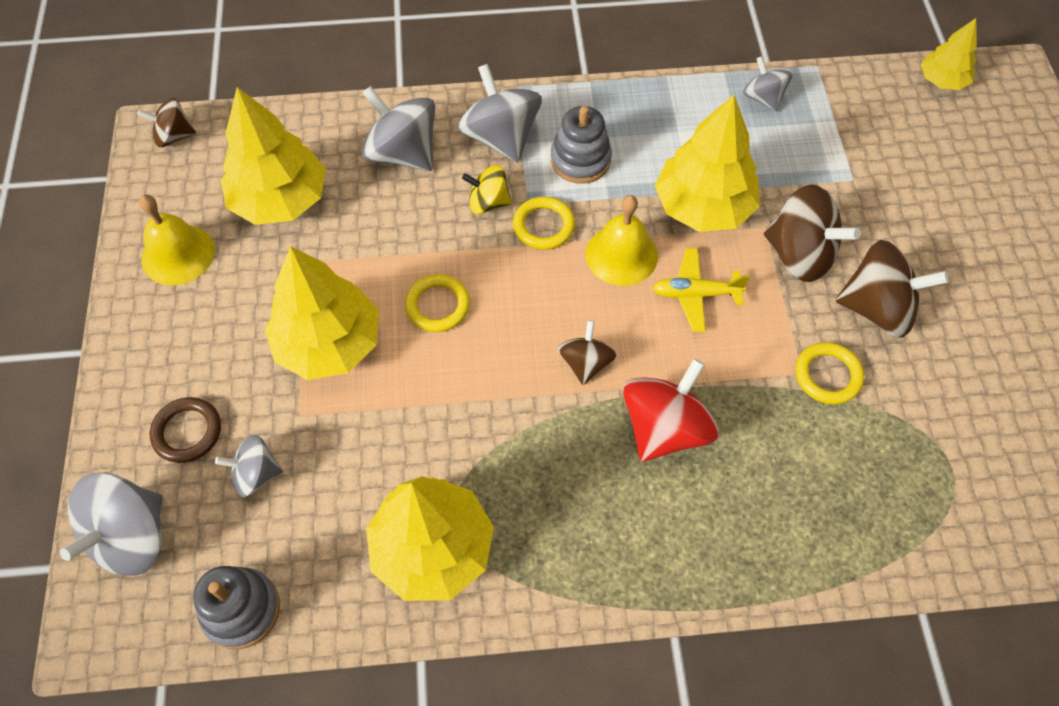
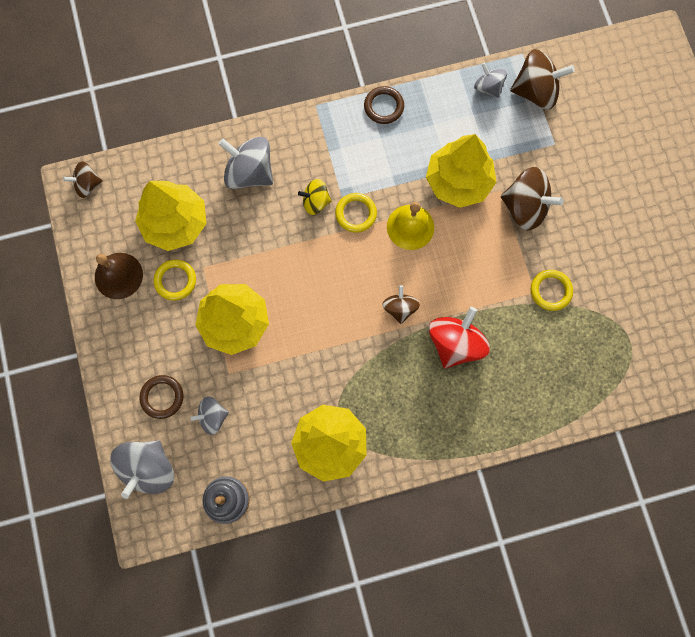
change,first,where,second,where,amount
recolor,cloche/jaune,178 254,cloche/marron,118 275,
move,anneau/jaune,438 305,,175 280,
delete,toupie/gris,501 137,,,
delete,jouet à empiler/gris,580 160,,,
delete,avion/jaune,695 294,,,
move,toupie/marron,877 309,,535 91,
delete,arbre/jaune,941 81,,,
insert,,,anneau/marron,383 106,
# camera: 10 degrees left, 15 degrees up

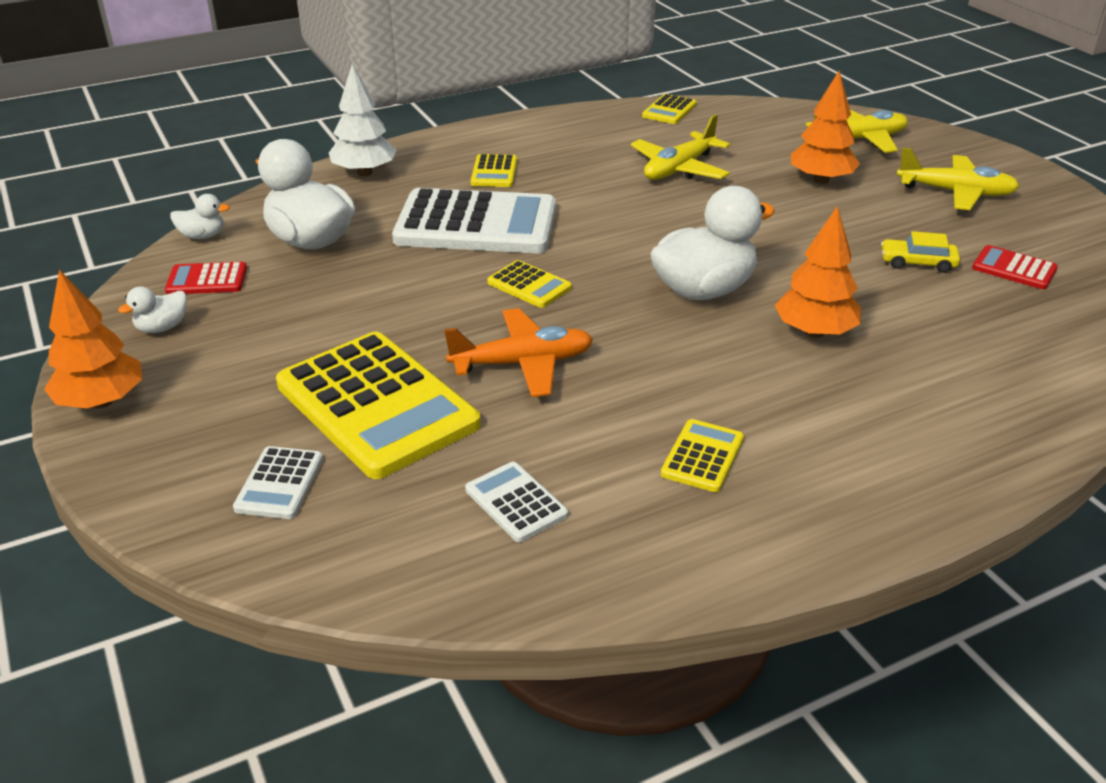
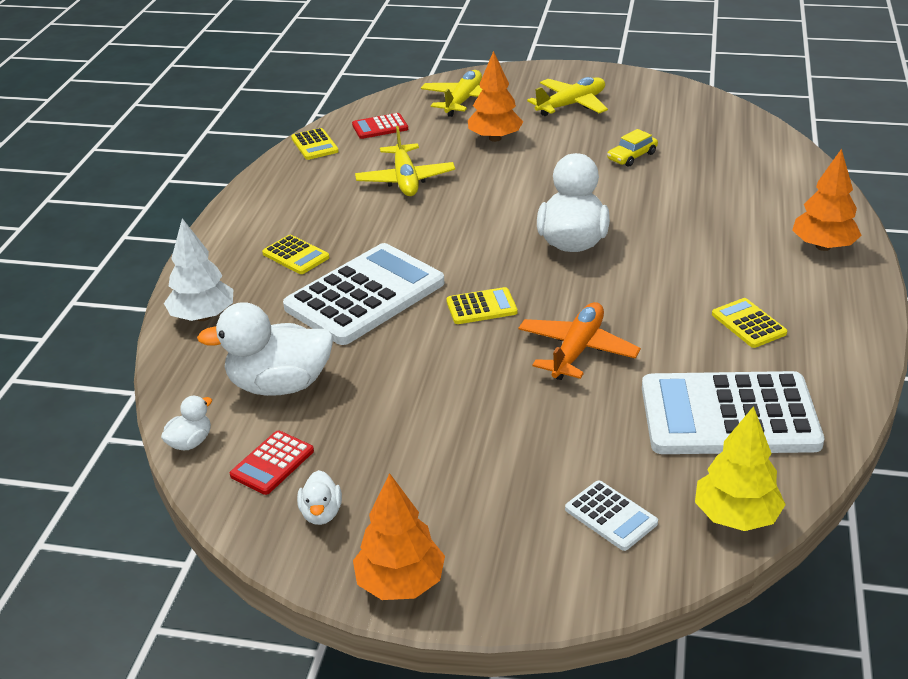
change,first,where,second,where,amount
delete,calculatrice/jaune,377 405,,,
resize,calculatrice/blanc,516 502,,729 415,x2.24
move,arbre/orange,814 332,,823 246,
move,calculatrice/rouge,1014 269,,380 127,
insert,,,arbre/jaune,736 516,
# camera: 50 degrees left, 0 degrees up

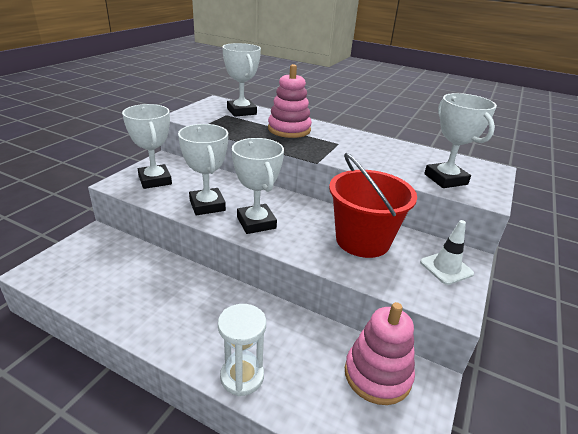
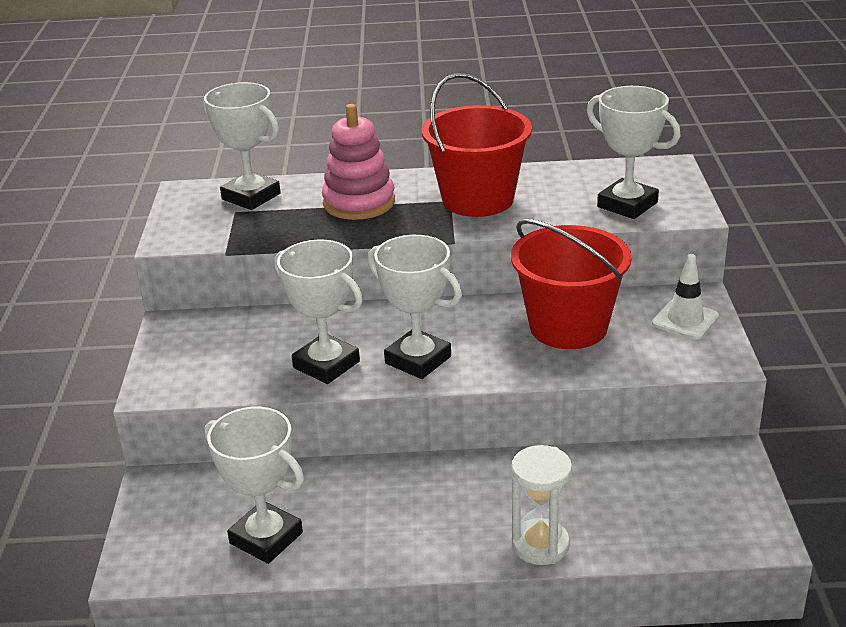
change,first,where,second,where,amount
move,trophée/blanc,155 180,,266 538,
delete,jouet à empiler/rose,377 375,,,
insert,,,seau/rouge,478 199,
# camera: 25 degrees left, 0 degrees up

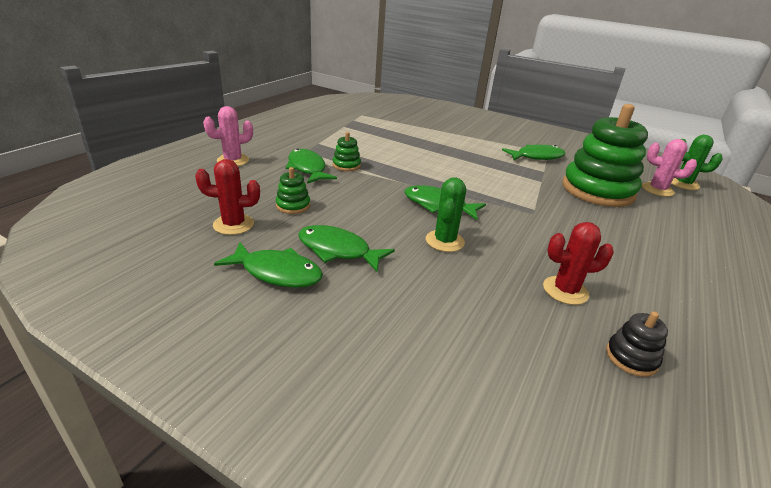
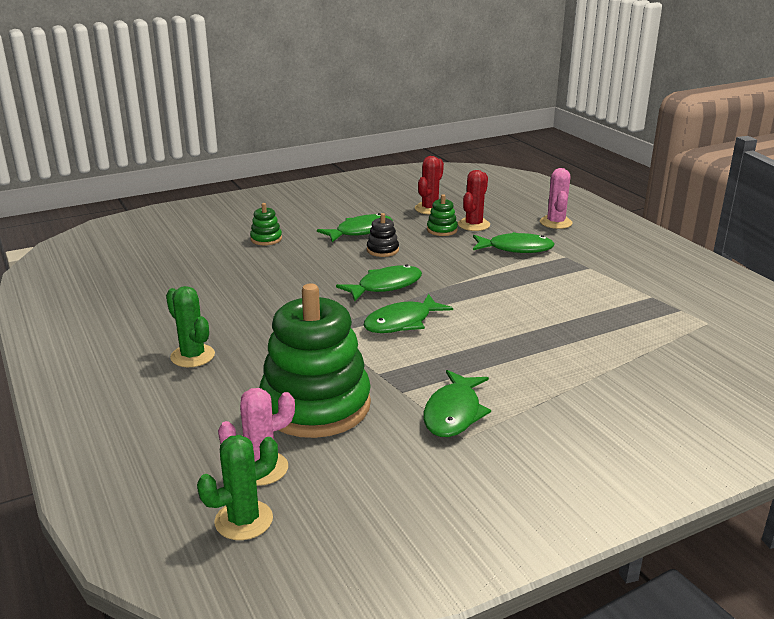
change,first,where,second,where,amount
move,poisson/vert,277 272,,402 322,
move,jouet à empiler/vert,346 165,,266 239,
move,cactus/vert,444 241,,192 356,
move,cactus/rouge,565 290,,473 225,
move,jouet à empiler/noir,631 358,,382 250,
# camera: 125 degrees right, 5 degrees down

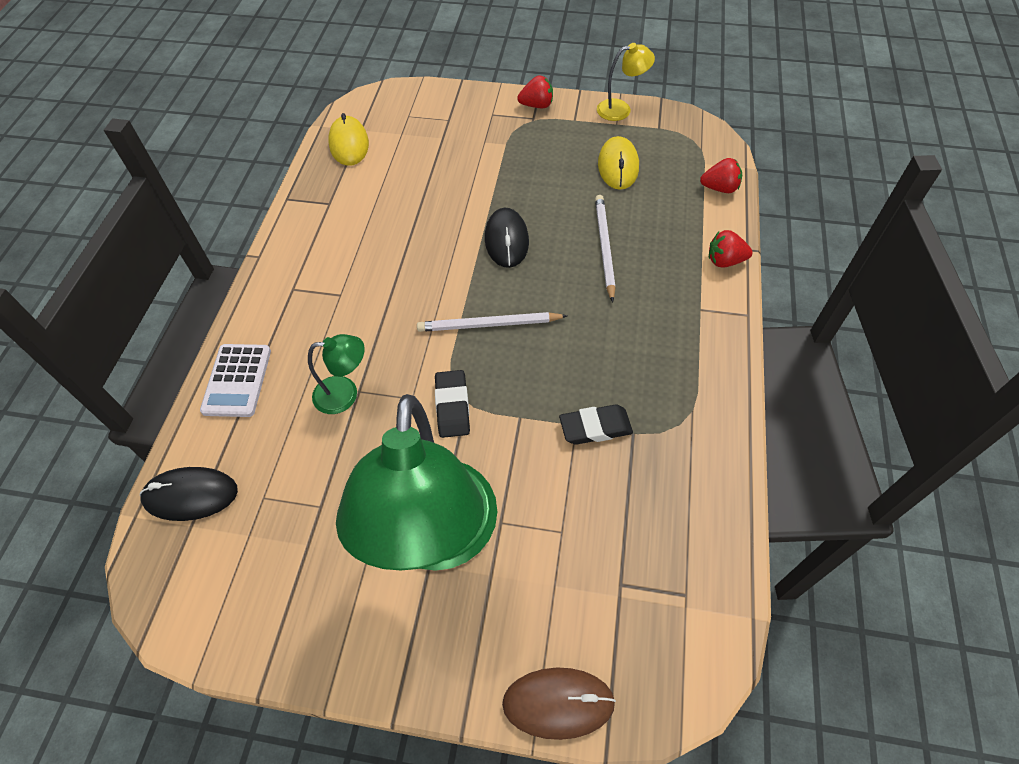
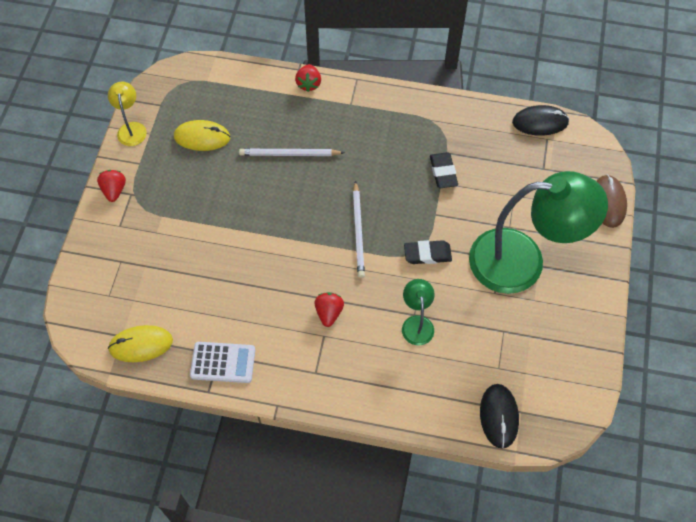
change,first,where,second,where,amount
move,calculatrice/blanc,237 380,,223 362,
move,souris/noir,506 240,,540 122,
move,fraise/rouge,719 188,,329 313,
# camera: 90 degrees left, 5 degrees up

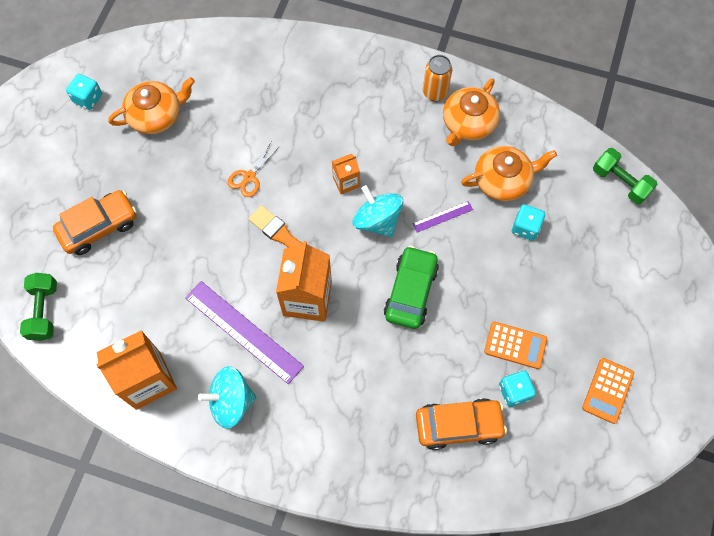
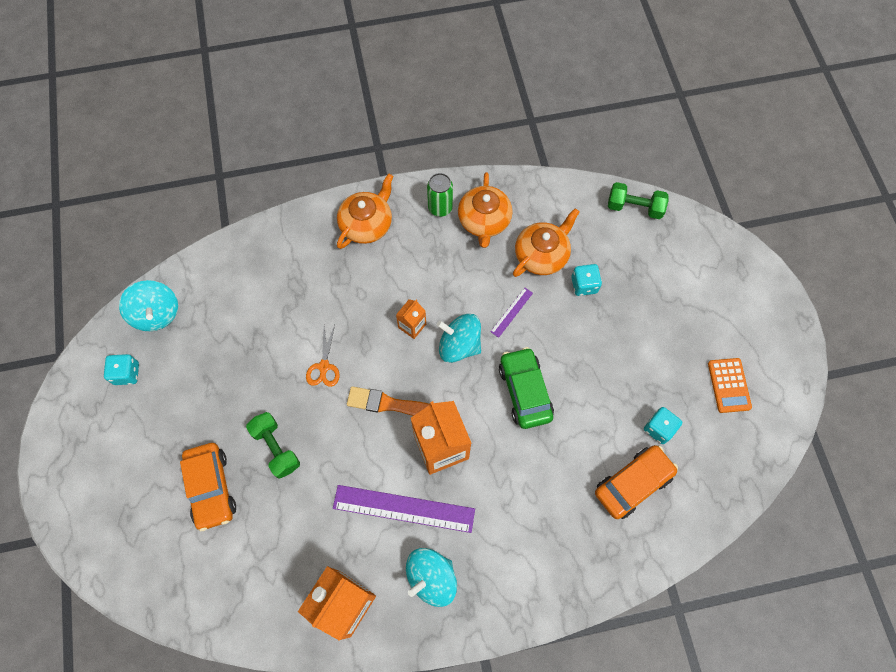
change,first,where,second,where,amount
move,haltère/vert,44 311,,276 448,
rotate,voiture/orange,99 227,,211 488,135 degrees clockwise
move,théière/orange,156 115,,367 224,
recolor,canette/orange,435 92,canette/vert,440 208,
delete,calculatrice/orange,515 345,,,
insert,,,toupie/turquoise,157 314,
# camera: 30 degrees left, 0 degrees up

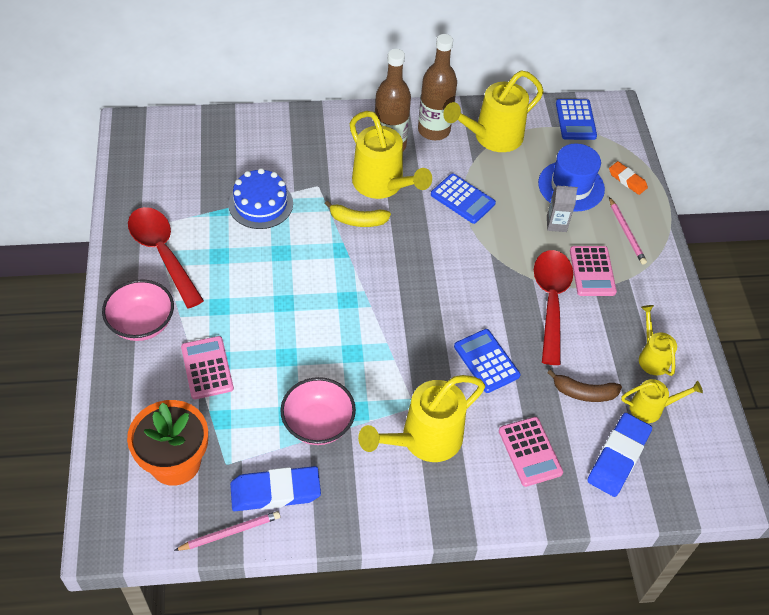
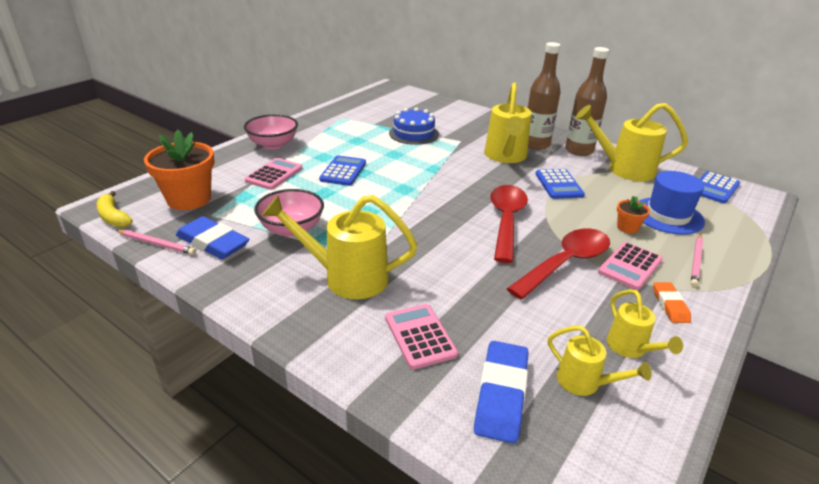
change,first,where,second,where,amount
move,cuillère/rouge,162 253,,506 220,
move,banane/jaune,357 220,,113 217,
move,calculatrice/bleu,486 361,,343 171,
rotate,calculatrice/rose,530 452,,420 336,135 degrees clockwise
replace,brique de lait/gris,556 224,pot de fleurs/orange,627 227,
delete,banane/marron,584 392,,,
rotate,gomme/bleu,618 457,,501 394,60 degrees counterclockwise
move,gomme/orange,627 180,,670 305,
rotate,arrosoir/jaune,652 357,,630 348,135 degrees clockwise
# camera: 45 degrees right, 20 degrees down

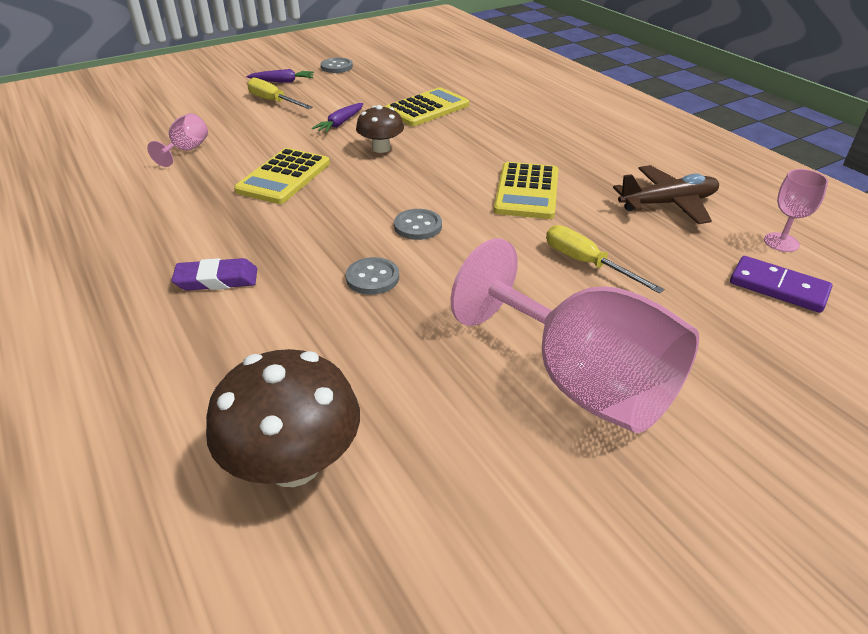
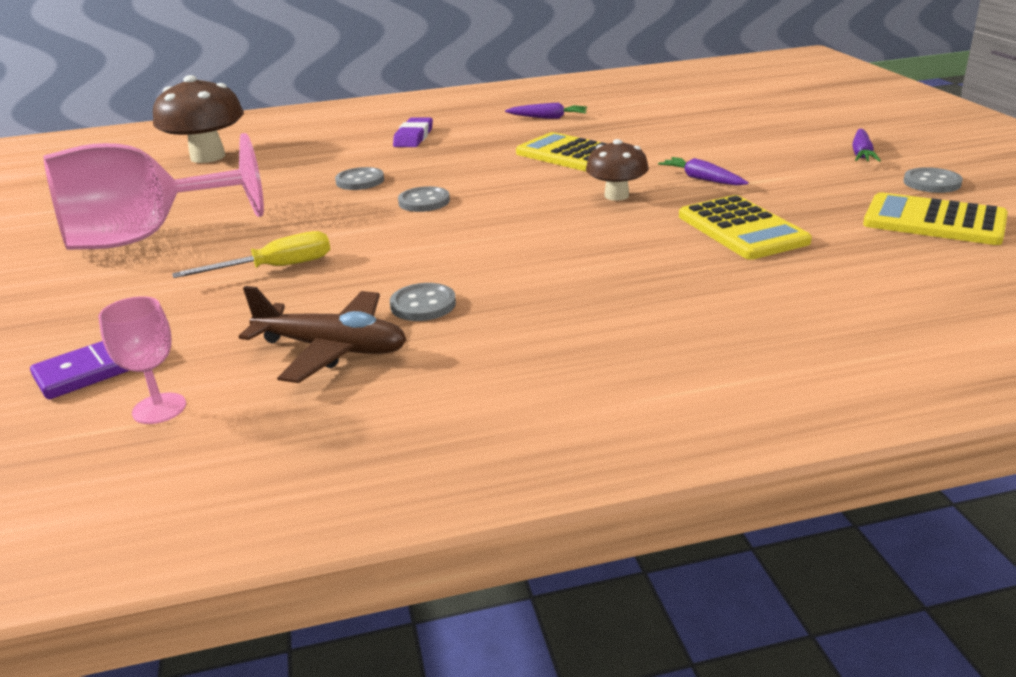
change,first,where,second,where,amount
delete,verre à pied/rose,186 150,,,
delete,tournevis/jaune,273 101,,,
move,calculatrice/jaune,526 191,,934 221,
rotate,avion/marron,668 204,,332 349,75 degrees counterclockwise
insert,,,bouton/gris,423 305,
insert,,,carotte/violet,548 118,
# camera: 110 degrees right, 10 degrees down

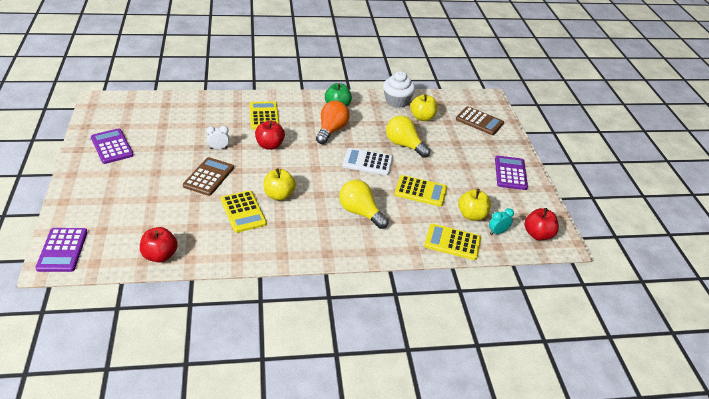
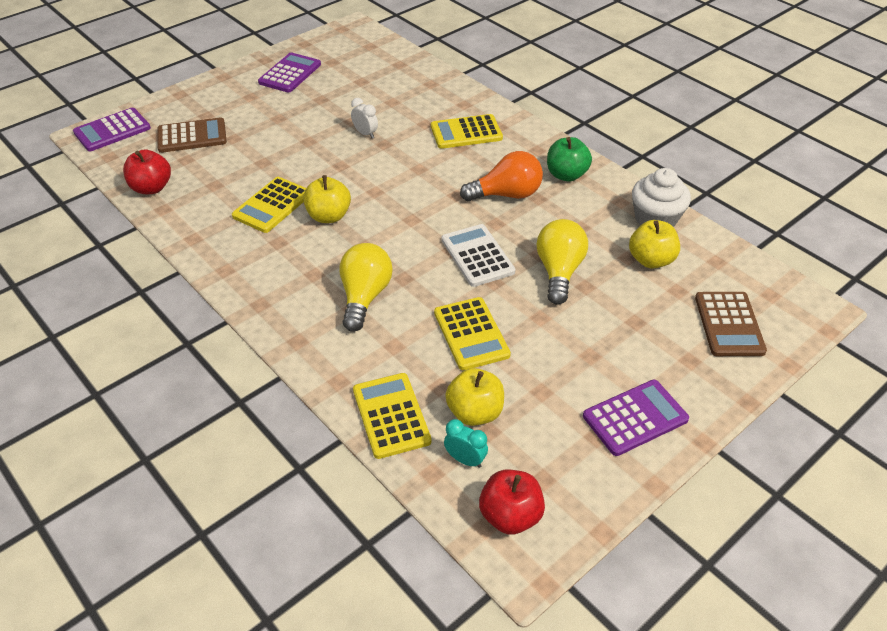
change,first,where,second,where,amount
move,calculatrice/marron,208 177,,192 136,
rotate,calculatrice/jaune,264 116,,466 132,150 degrees counterclockwise
delete,pomme/rouge,269 145,,,
# camera: 60 degrees right, 5 degrees up

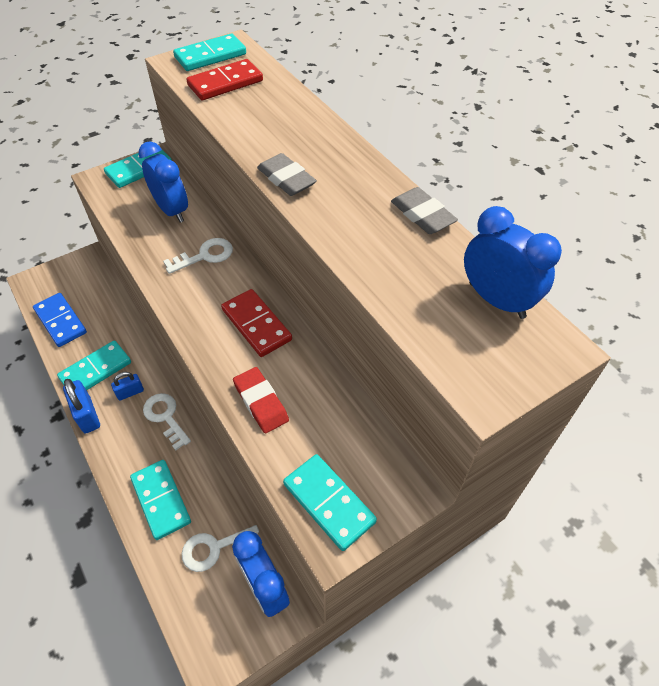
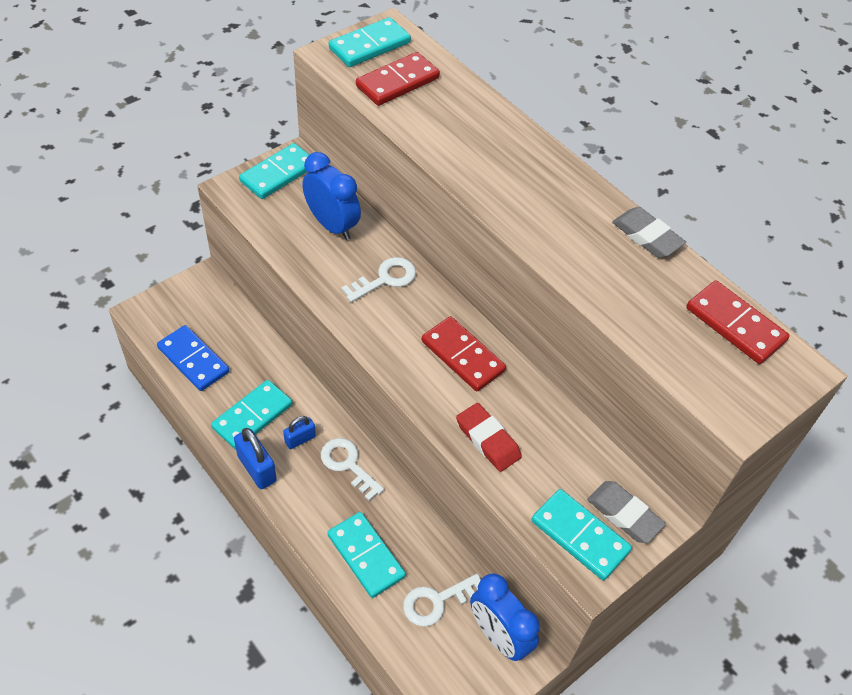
change,first,where,second,where,amount
move,gomme/gris,286 179,,624 514,
replace,réveil/bleu,496 300,domino/rouge,735 324,
# camera: 10 degrees left, 0 degrees up

